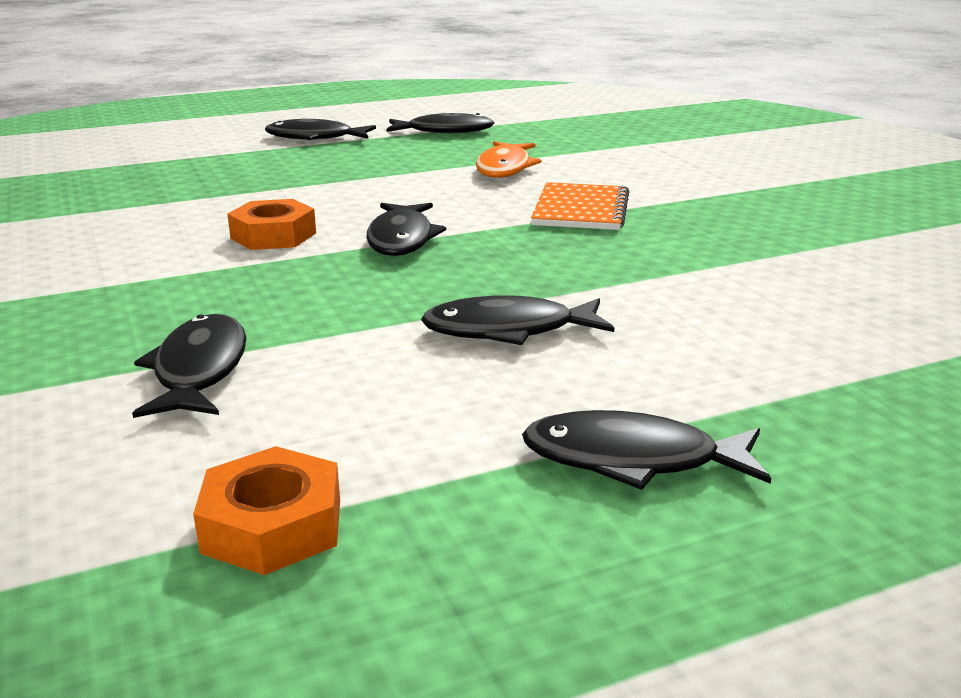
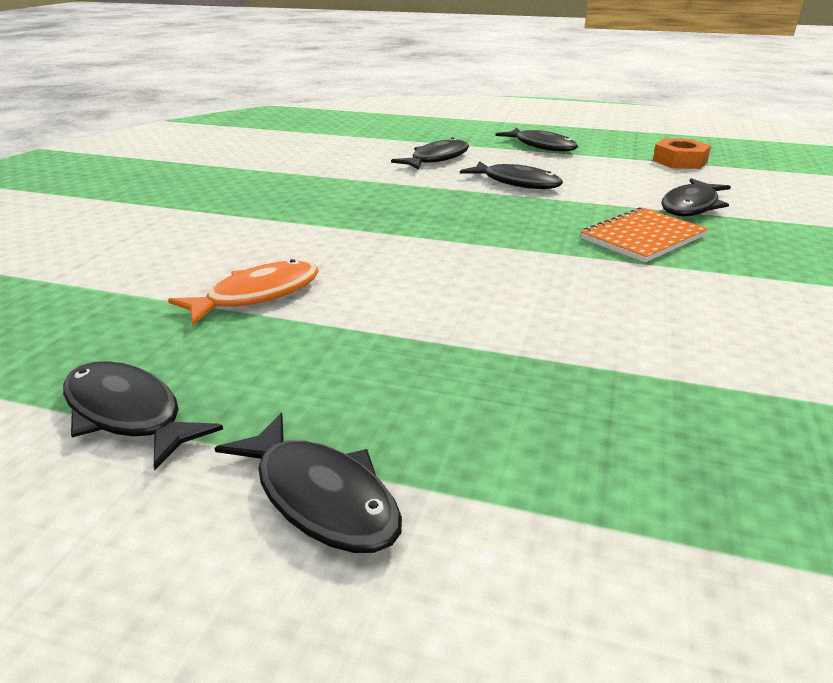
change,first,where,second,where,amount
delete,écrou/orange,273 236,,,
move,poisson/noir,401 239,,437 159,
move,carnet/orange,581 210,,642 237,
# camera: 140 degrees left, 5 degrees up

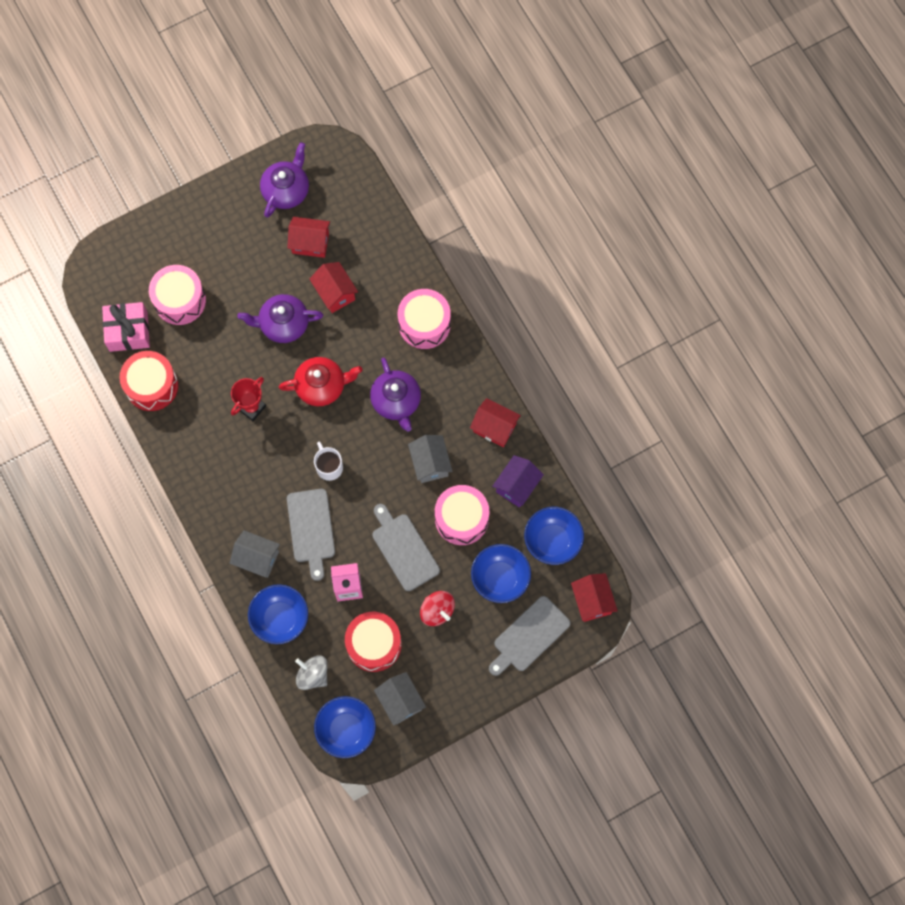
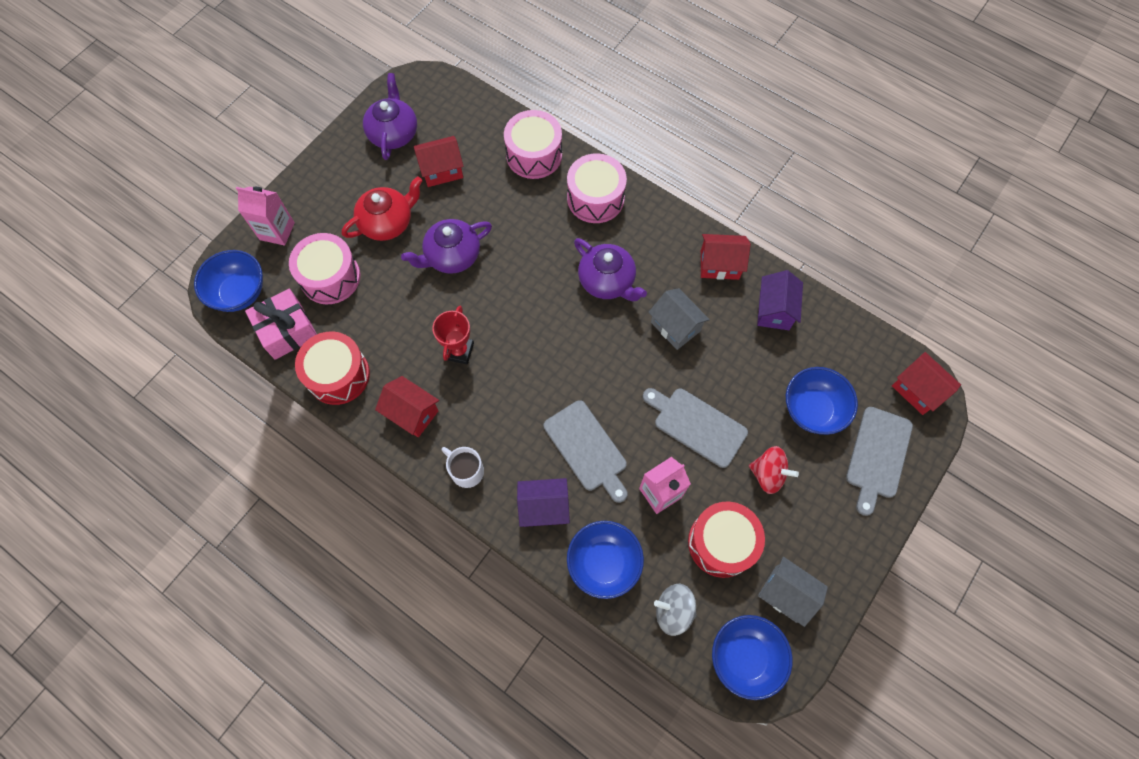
change,first,where,second,where,amount
recolor,maison/gris,257 558,maison/violet,544 507,
move,théière/rouge,322 386,,388 222,
move,maison/rouge,335 293,,412 413,
move,tasse/blanc,329 466,,466 471,
move,tambour/rose,461 518,,534 155,
move,bol/bleu,552 541,,239 292,
insert,,,brique de lait/rose,277 231,
# camera: 25 degrees left, 5 degrees down

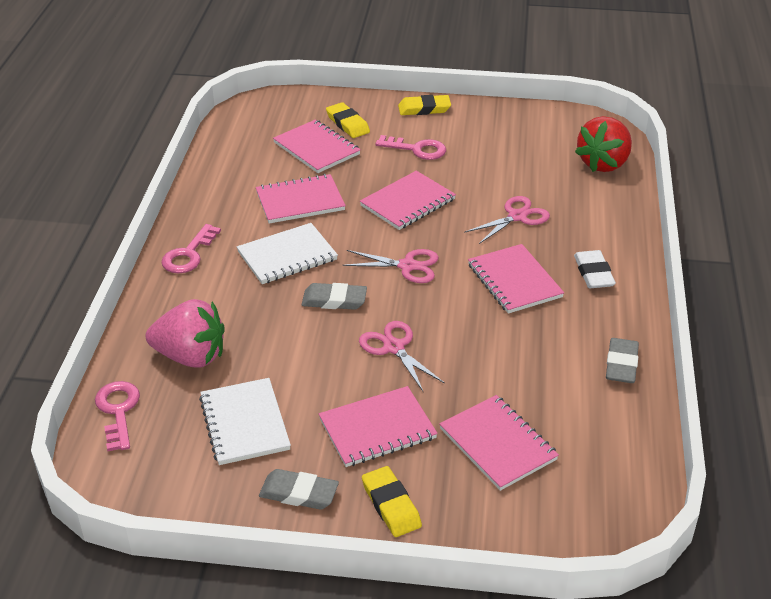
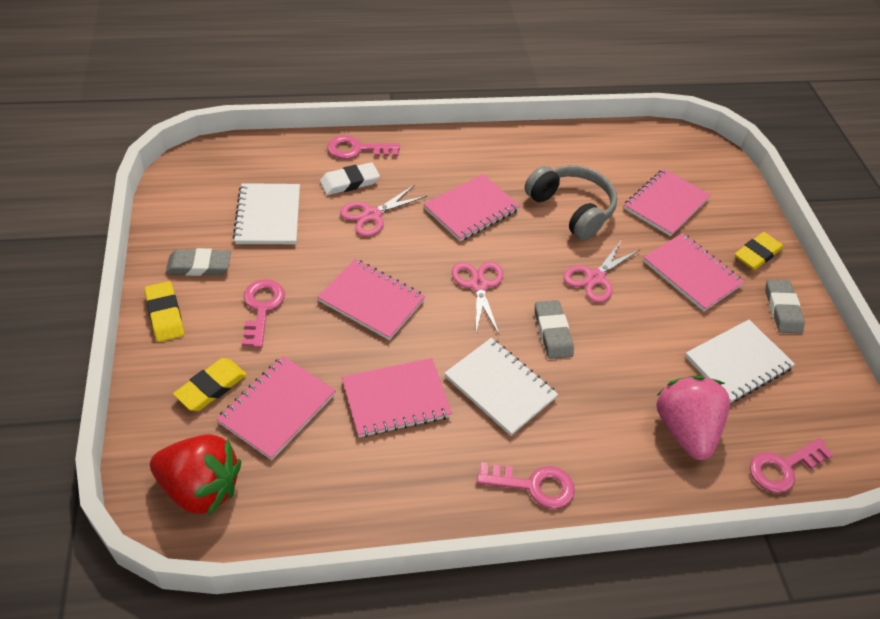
change,first,where,second,where,amount
rotate,carnet/rose,300 201,,396 399,75 degrees counterclockwise
rotate,ciseaux/rose,517 216,,372 215,75 degrees counterclockwise
move,gomme/blanc,593 273,,349 182,
move,fraise/rouge,603 163,,200 488,
move,gomme/gris,621 364,,199 265,
insert,,,carnet/blanc,268 216,
insert,,,clé/rose,357 149,
insert,,,casque audio/gris,571 209,
# camera: 110 degrees left, 10 degrees up

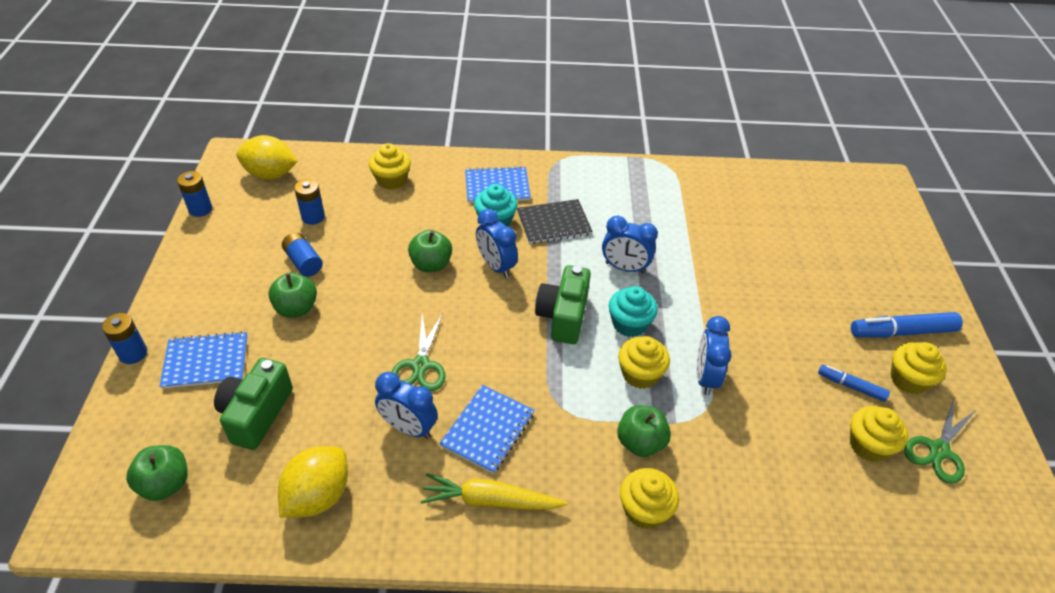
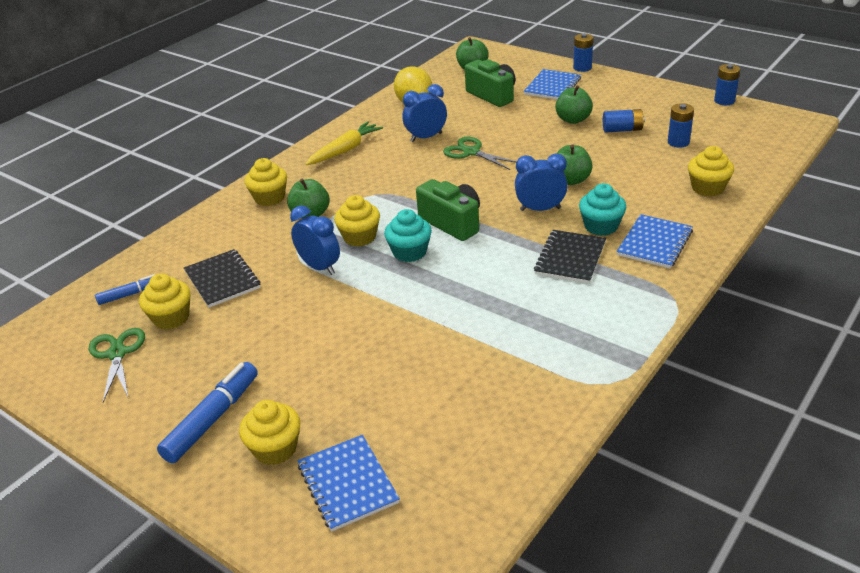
change,first,where,second,where,amount
delete,citron/jaune,270 174,,,
move,carnet/bleu,487 430,,348 484,
delete,réveil/bleu,625 268,,,
move,feutre/bleu,851 386,,130 294,
move,muffin/jaune,908 380,,275 449,
insert,,,carnet/noir,222 280,
# camera: 130 degrees right, 10 degrees down

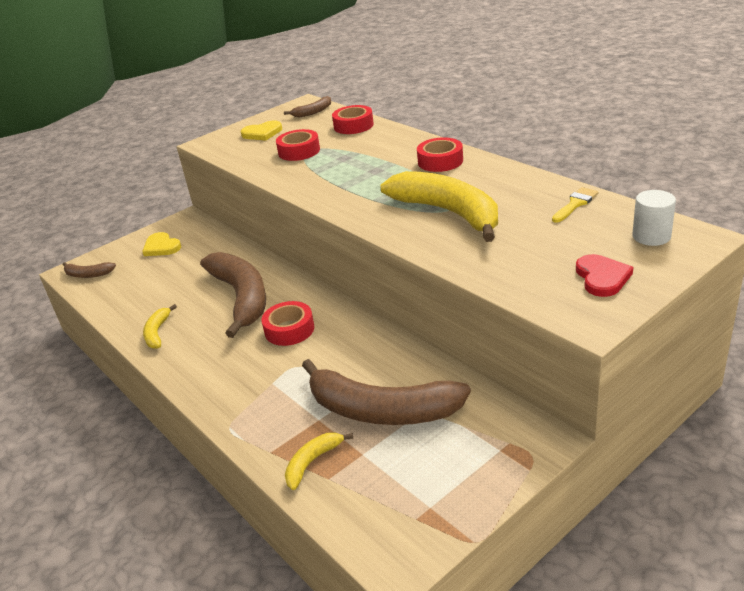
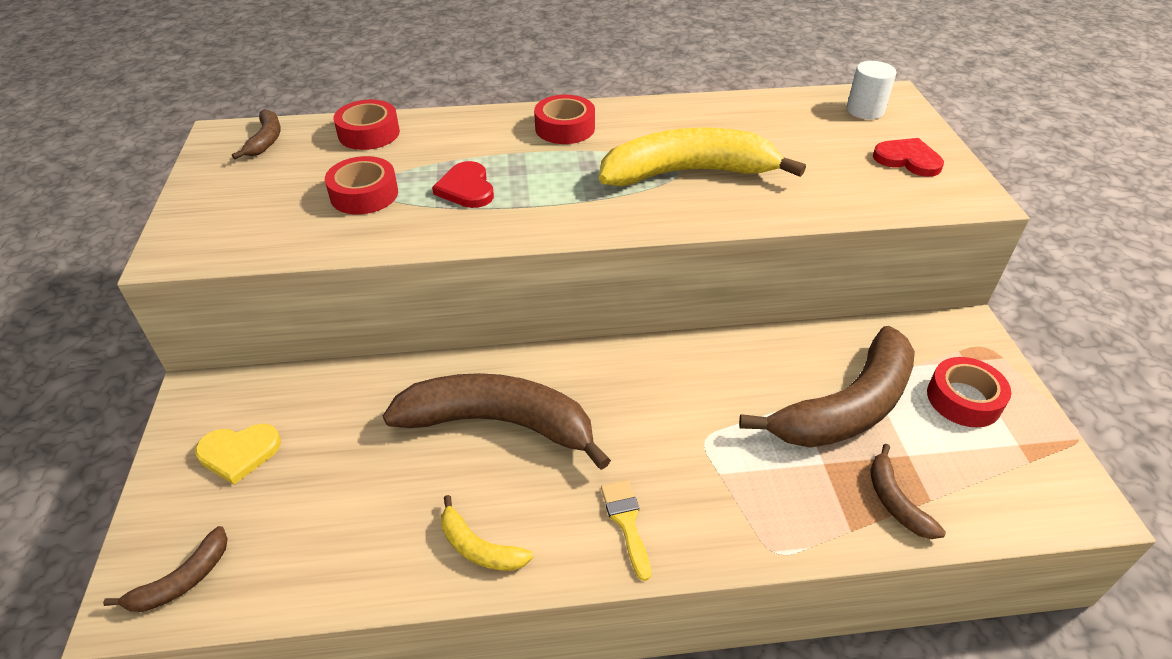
change,first,where,second,where,amount
delete,cœur/jaune,262 133,,,
move,ruban adhésif/rouge,289 329,,963 399,
recolor,banane/jaune,312 462,banane/marron,895 501,
move,pinceau/jaune,575 204,,626 522,
insert,,,cœur/rouge,466 188,
# camera: 60 degrees left, 10 degrees up

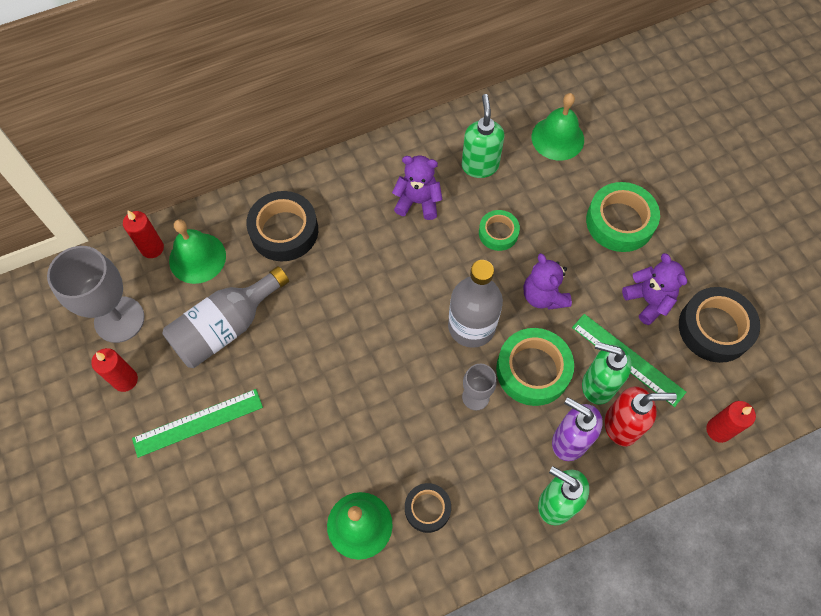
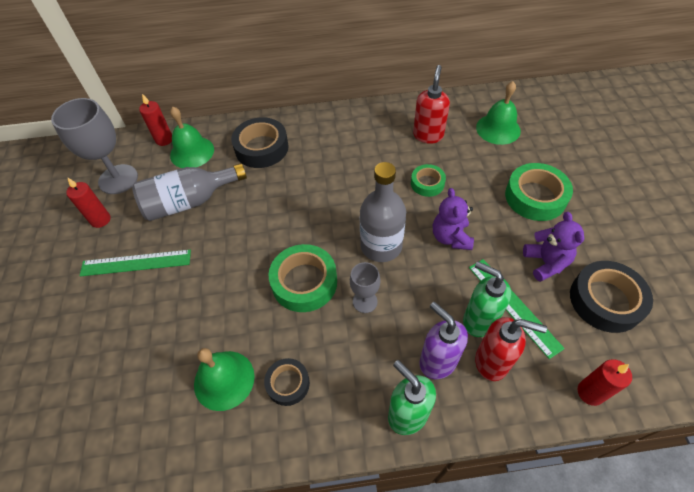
change,first,where,second,where,amount
delete,ours en peluche/violet,418 202,,,
recolor,distributeur de savon/vert,479 166,distributeur de savon/rouge,428 135,
move,ruban adhésif/vert,533 370,,304 282,
# camera: 20 degrees right, 10 degrees down

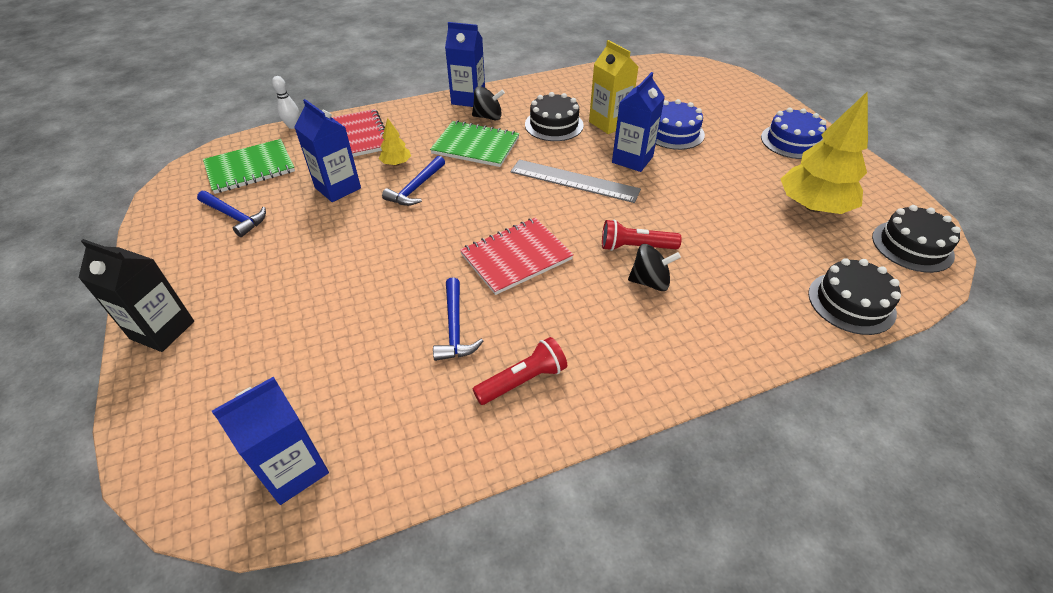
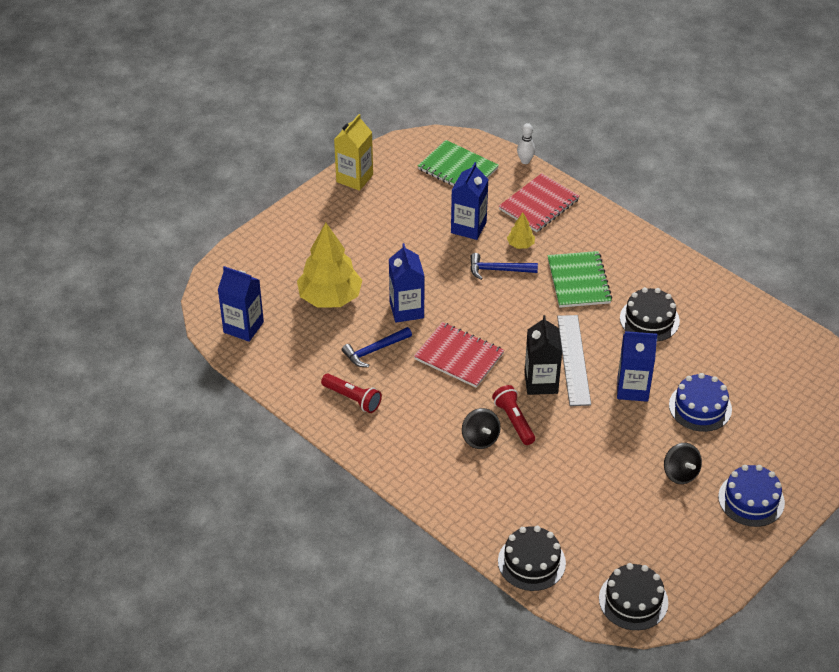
change,first,where,second,where,amount
move,brique de lait/noir,162 330,,541 382,
delete,marteau/bleu,235 217,,,
move,brique de lait/bleu,468 99,,406 310,
move,toupie/noir,488 117,,680 473,
move,brique de lait/jaune,609 123,,354 178,
move,arbre/jaune,813 207,,330 298,
# camera: 65 degrees right, 0 degrees up

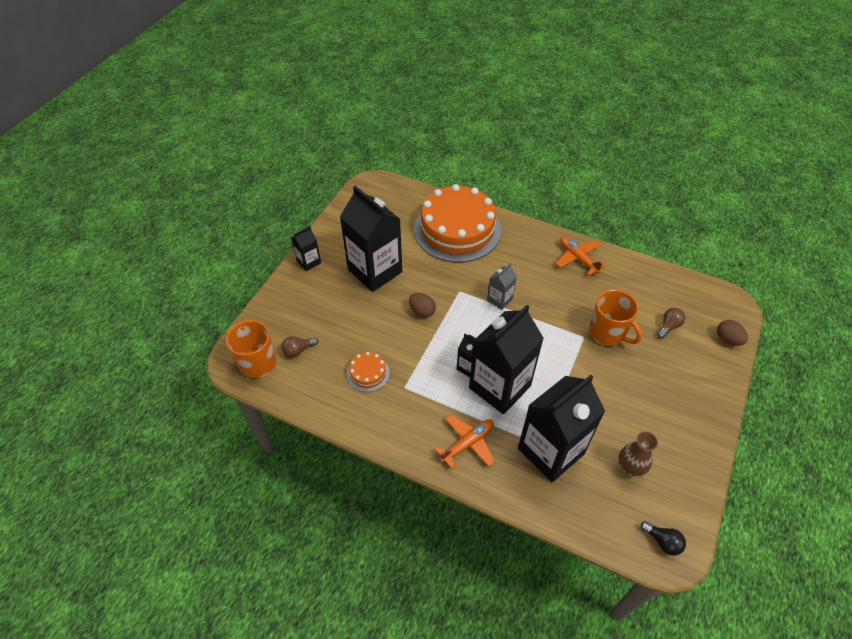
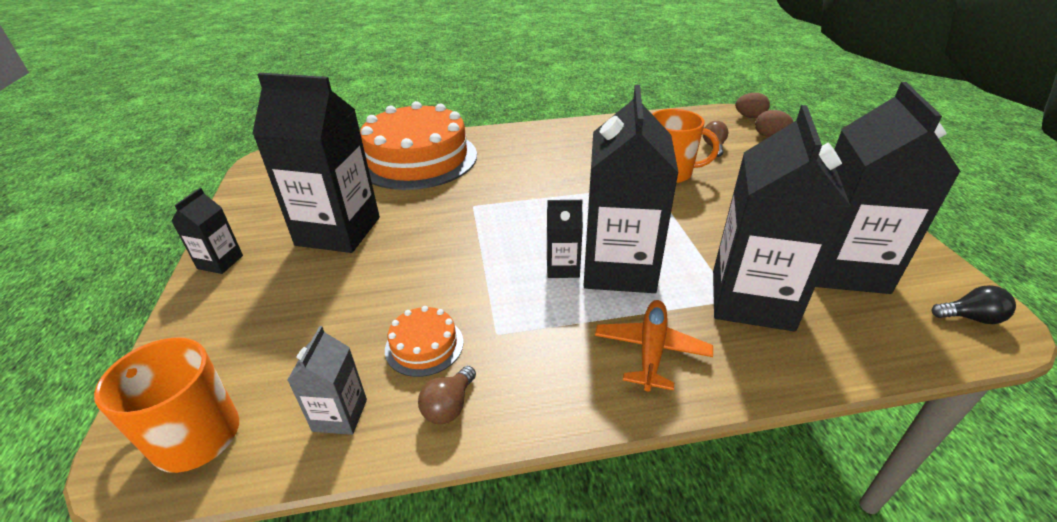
change,first,where,second,where,amount
move,ampoule/marron,298 350,,449 406,
move,œuf/marron,422 311,,749 117,
move,brique de lait/gris,499 299,,340 415,
delete,avion/orange,578 258,,,
replace,vase/marron,630 467,brique de lait/noir,842 268,
# camera: 35 degrees left, 15 degrees down

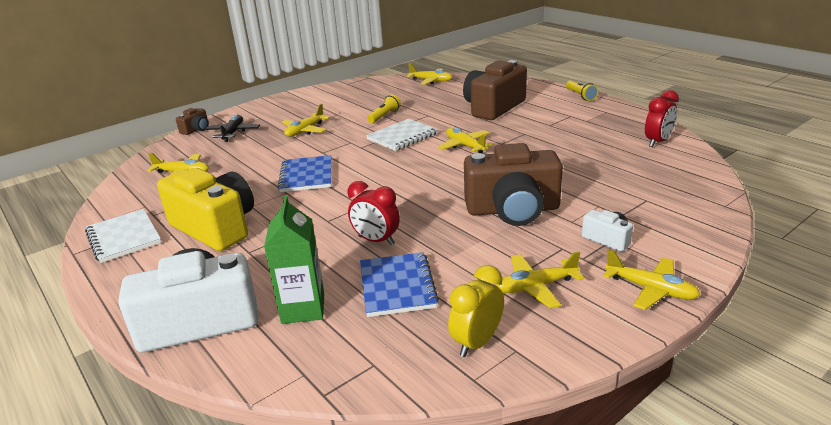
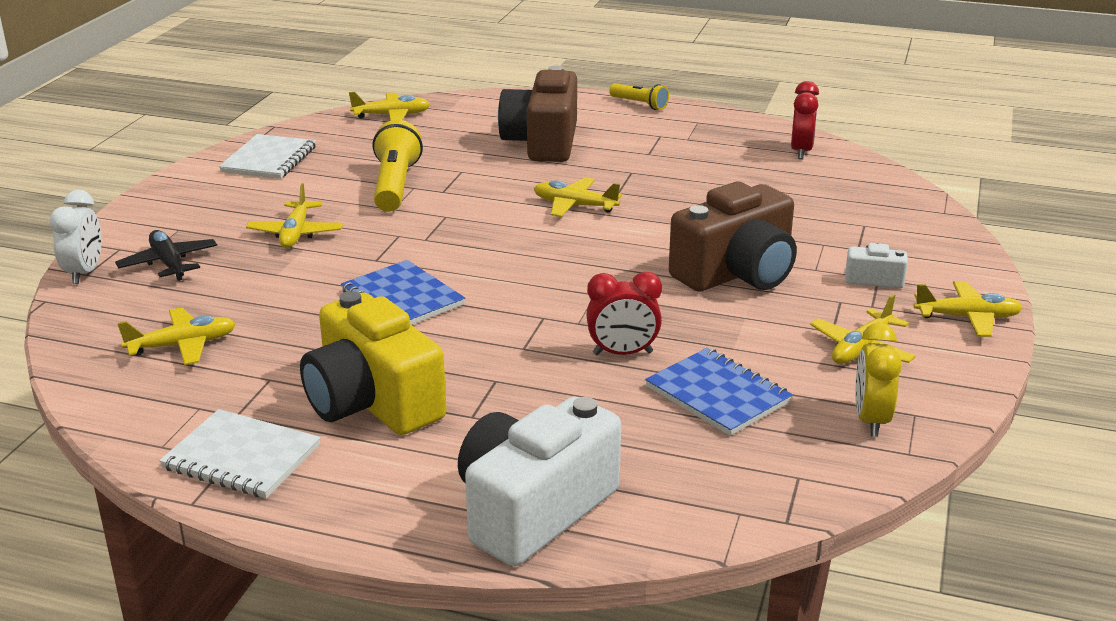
change,first,where,second,where,amount
rotate,appareil photo/jaune,216 227,,372 402,135 degrees counterclockwise
replace,appareil photo/marron,196 129,réveil/blanc,84 273,
delete,brique de lait/vert,303 309,,,
move,carnet/blanc,402 136,,269 159,
resize,lampe de poche/jaune,384 116,,395 185,x1.74
# camera: 35 degrees left, 0 degrees up

